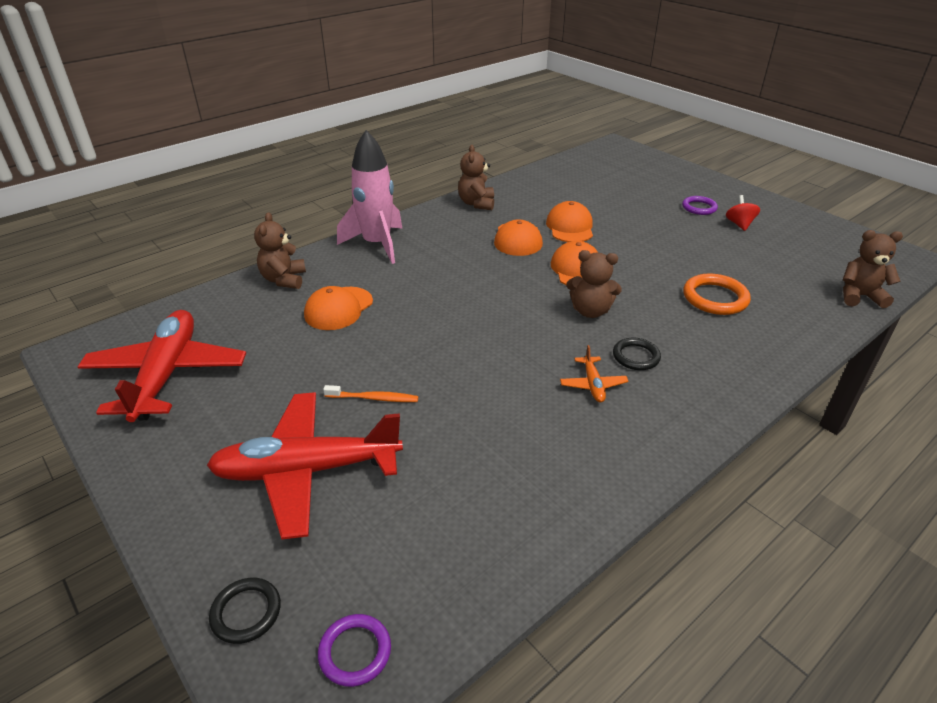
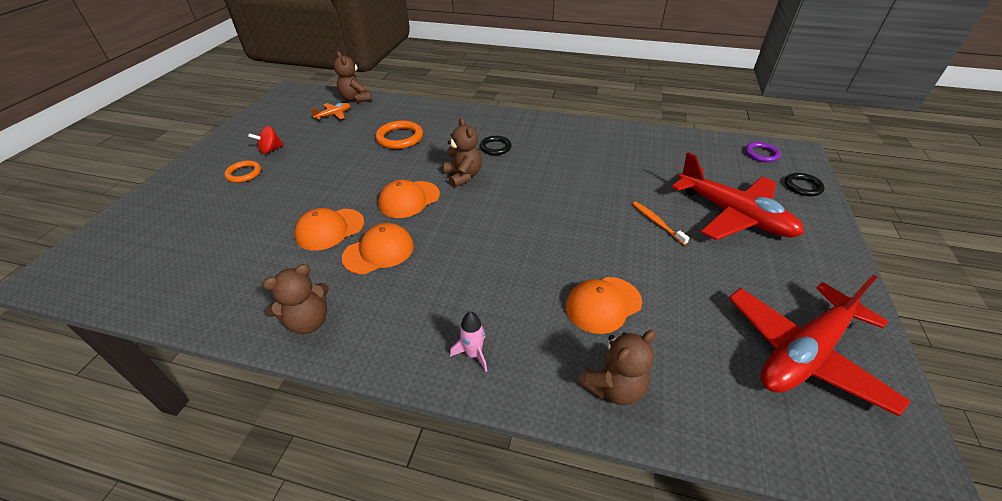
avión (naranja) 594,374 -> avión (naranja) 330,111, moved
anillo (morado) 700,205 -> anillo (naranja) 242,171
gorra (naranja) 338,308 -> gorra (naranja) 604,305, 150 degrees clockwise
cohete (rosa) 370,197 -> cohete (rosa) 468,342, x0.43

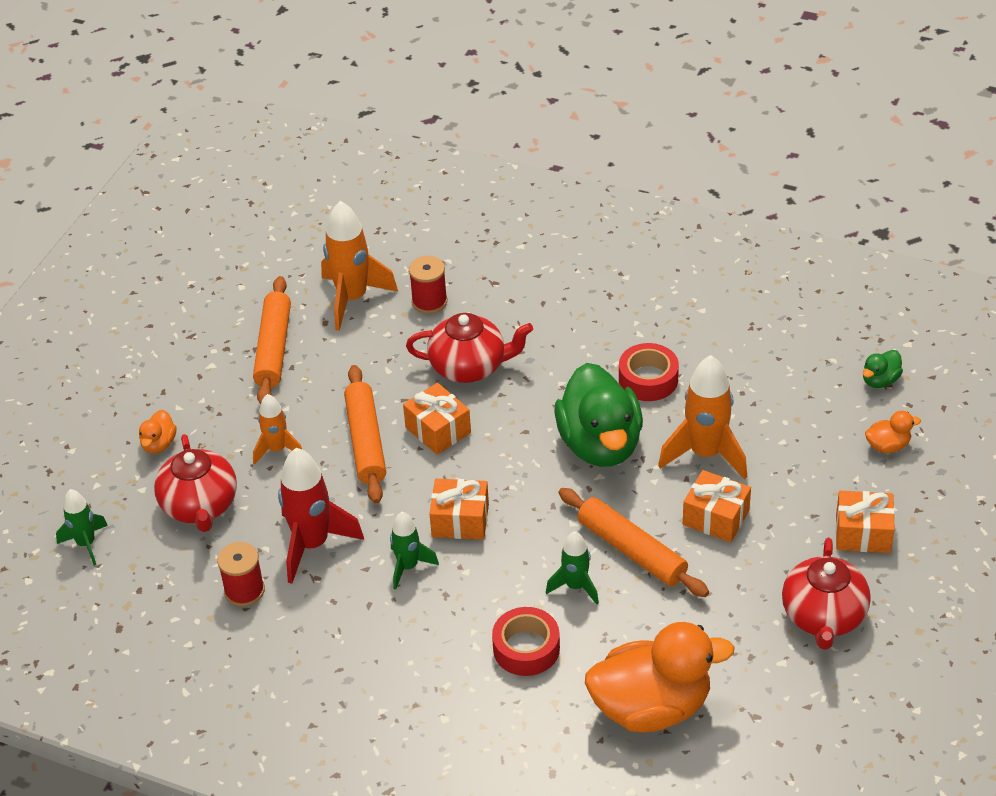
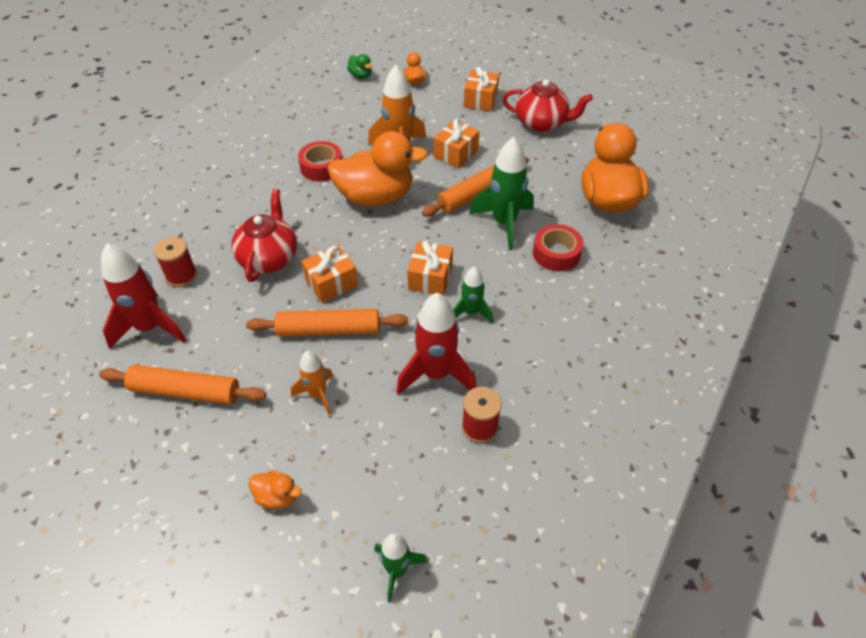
tetera (rojo) 195,483 -> none
cohete (naranja) 359,266 -> cohete (rojo) 143,296
pato (verde) 598,415 -> pato (naranja) 377,168
cohete (verde) 572,567 -> cohete (verde) 501,193, x1.71

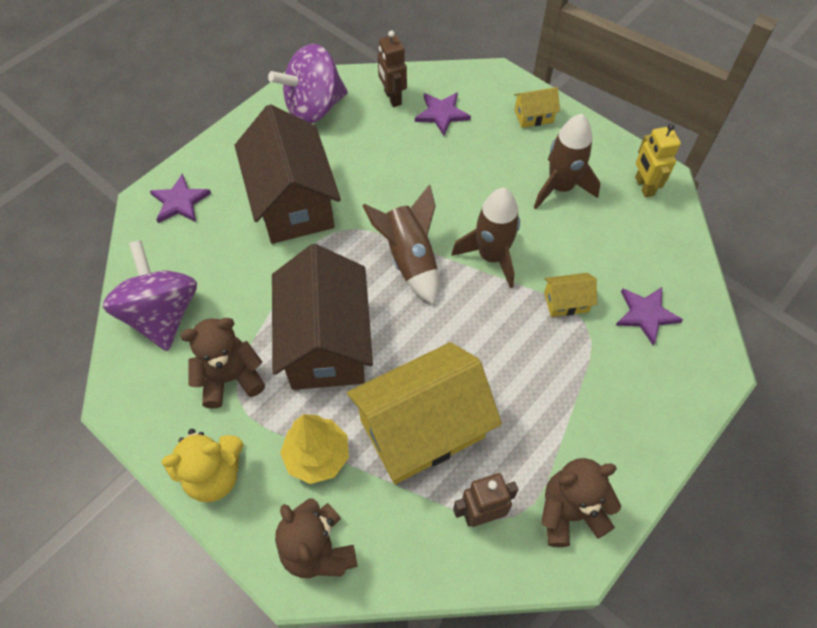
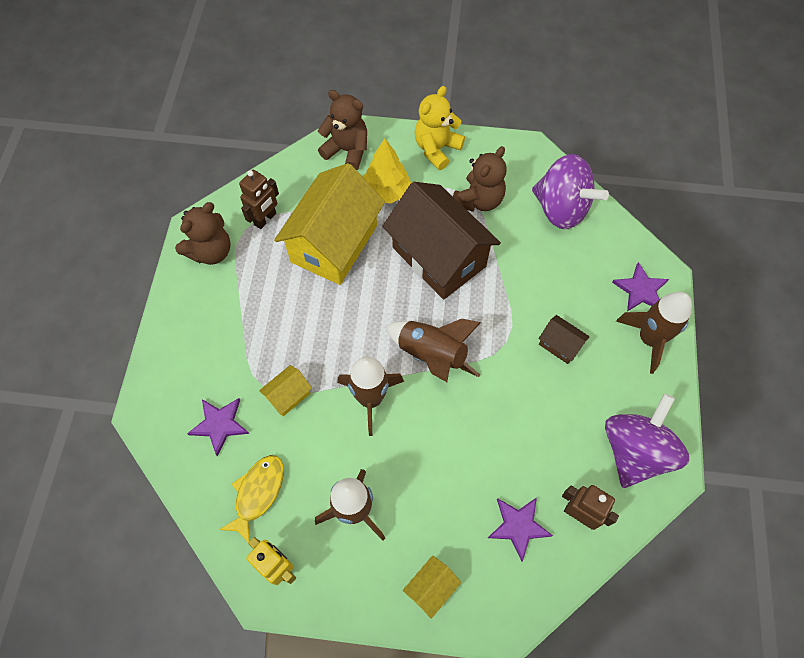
none -> pez (amarillo) 251,498
none -> cohete (marrón) 654,333
casa (marrón) 287,174 -> casa (marrón) 564,339, x0.42

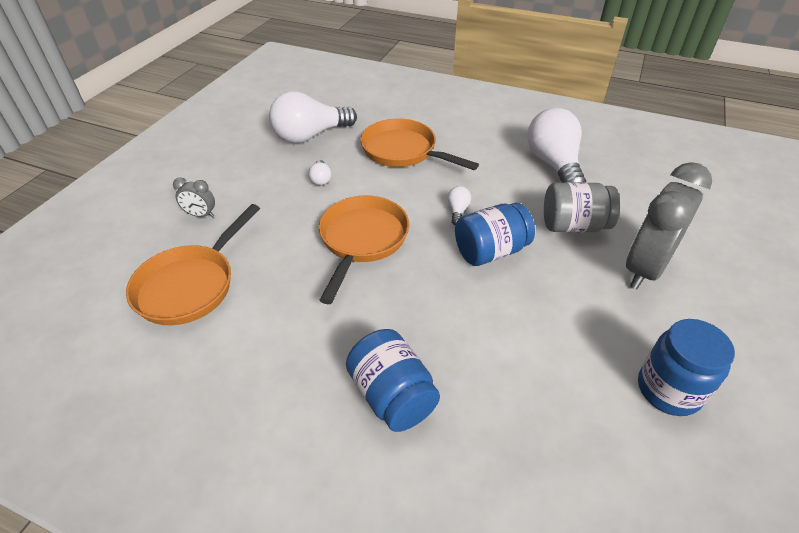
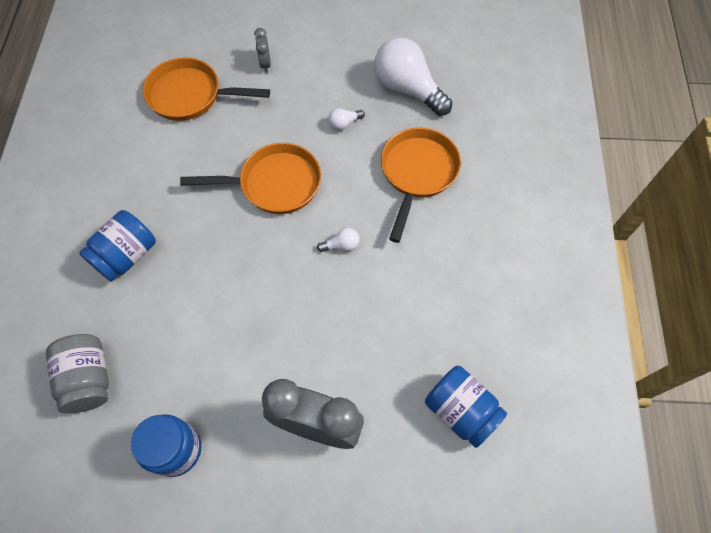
bombilla (blanco) 556,145 -> none
tarro (azul) 495,234 -> tarro (azul) 466,407, moved
tarro (gris) 582,207 -> tarro (gris) 77,374, moved

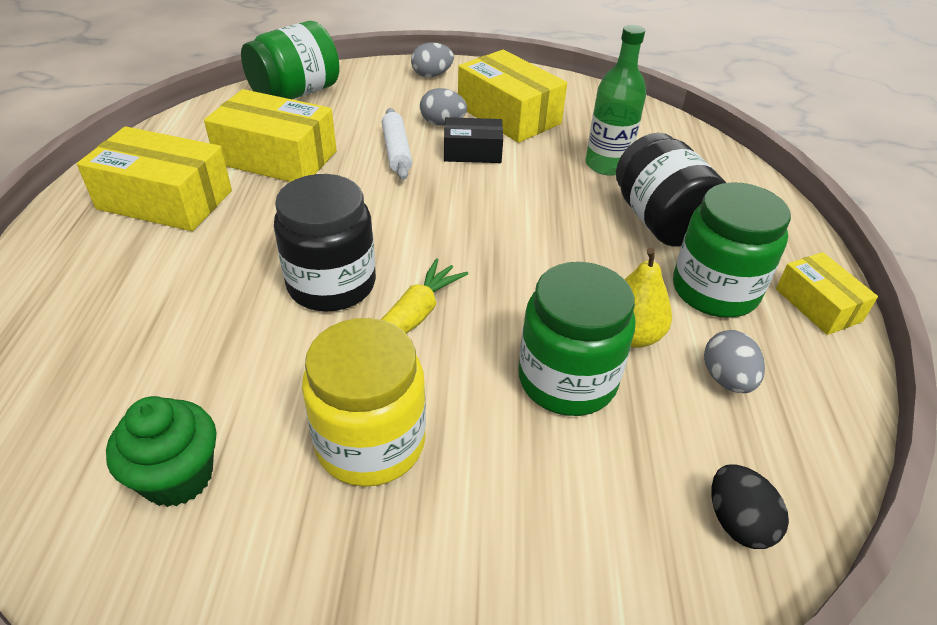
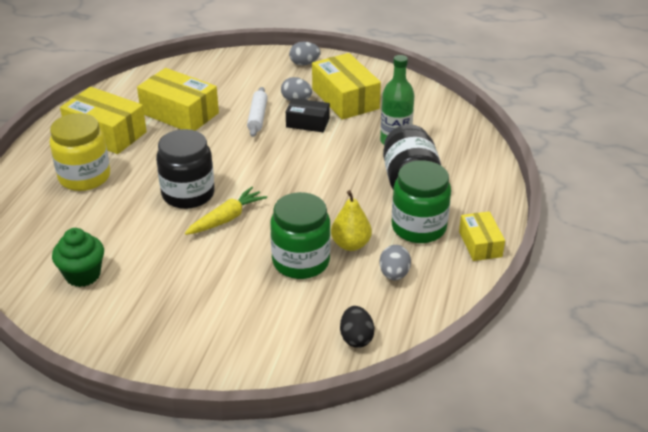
tarro (verde) 290,60 -> none
tarro (amarillo) 364,402 -> tarro (amarillo) 80,152, moved

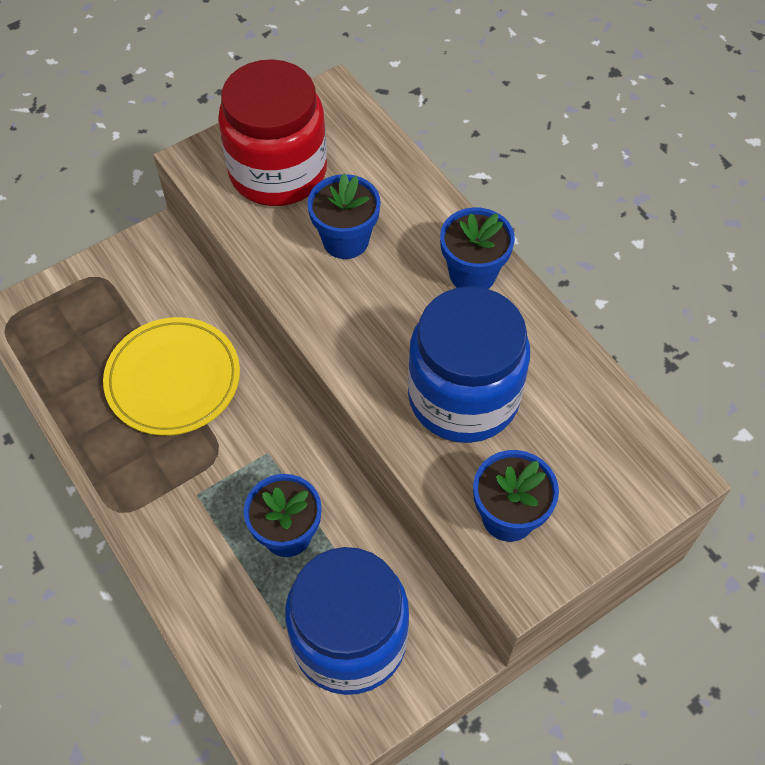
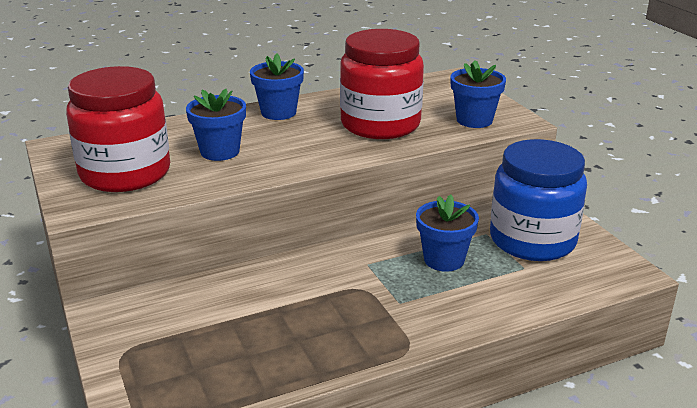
plato (amarillo) 171,376 -> none
tarro (azul) 469,364 -> tarro (rojo) 382,84

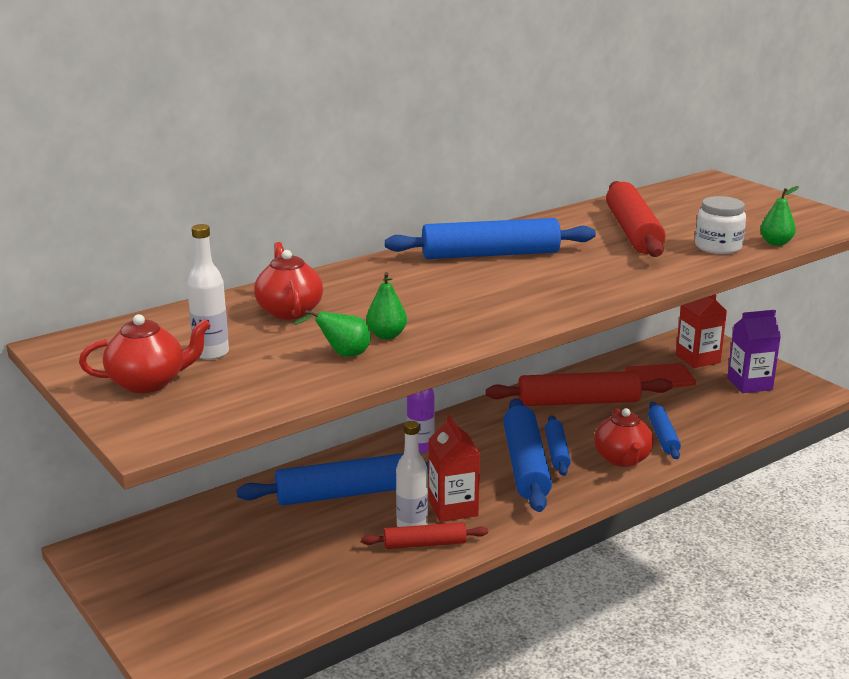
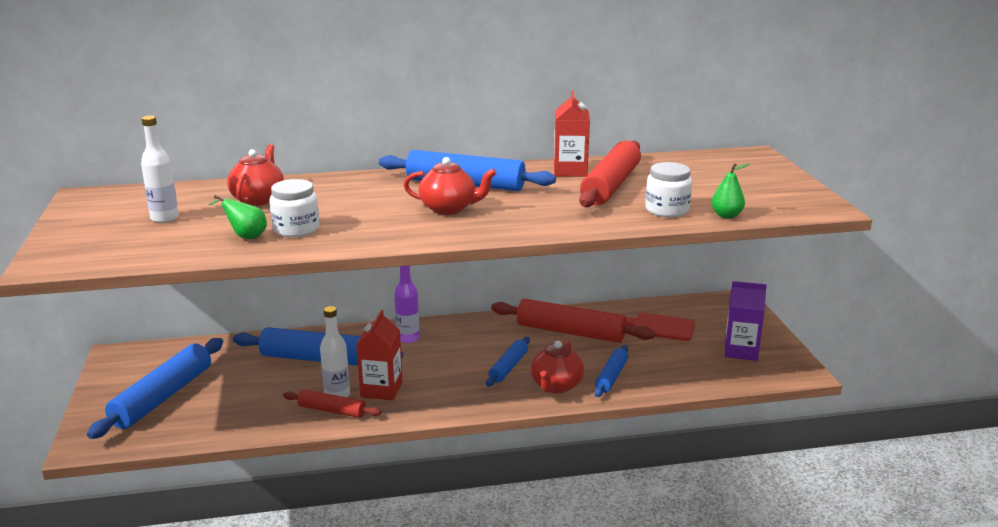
tetera (rojo) 145,353 -> tetera (rojo) 450,186, moved
rodillo (azul) 527,455 -> rodillo (azul) 155,388, moved
cartón de leche (rojo) 701,331 -> cartón de leche (rojo) 572,134, moved
pera (verde) 386,305 -> tarro (blanco) 294,208

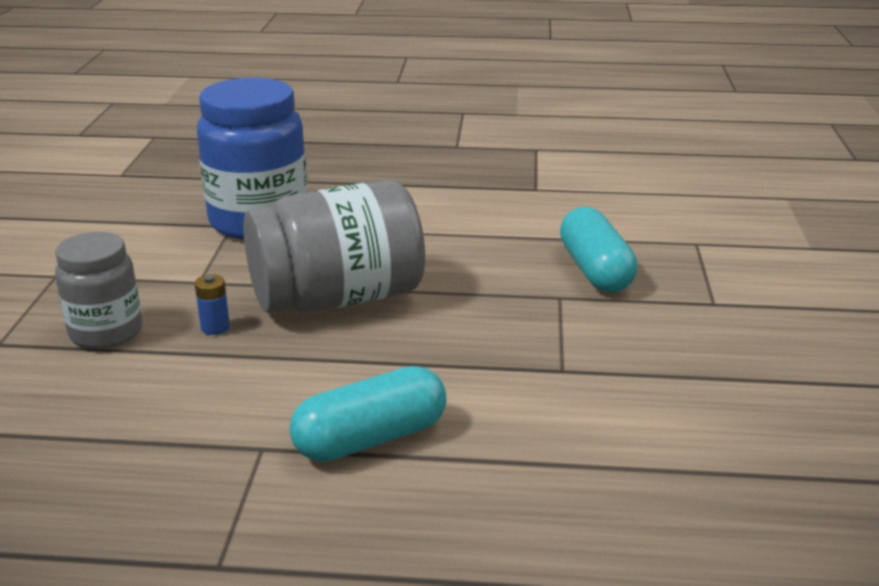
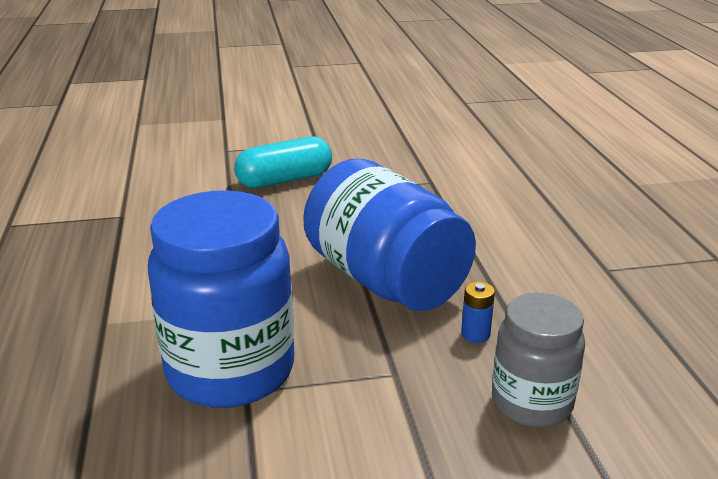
cápsula (turquesa) 368,414 -> none
tarro (gris) 334,246 -> tarro (azul) 389,235

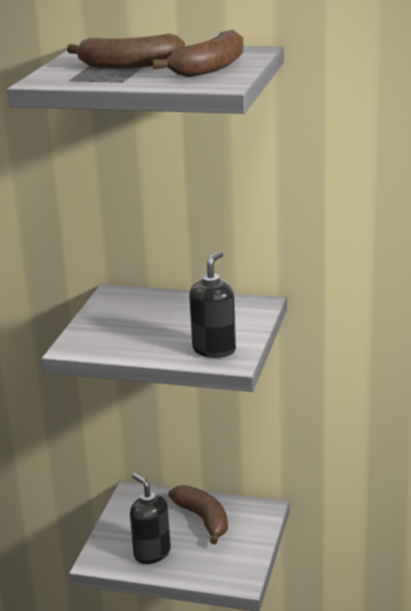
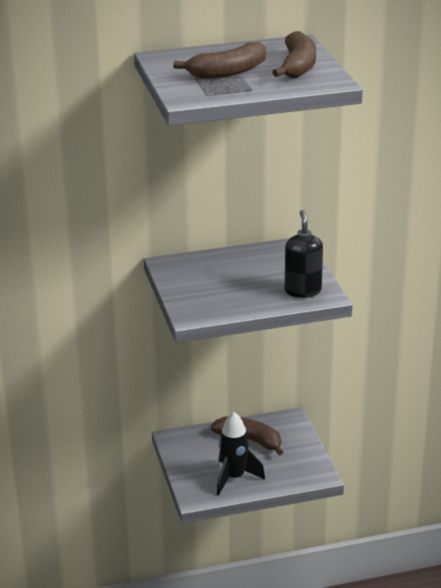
dispensador de jabón (negro) 150,518 -> cohete (negro) 240,453

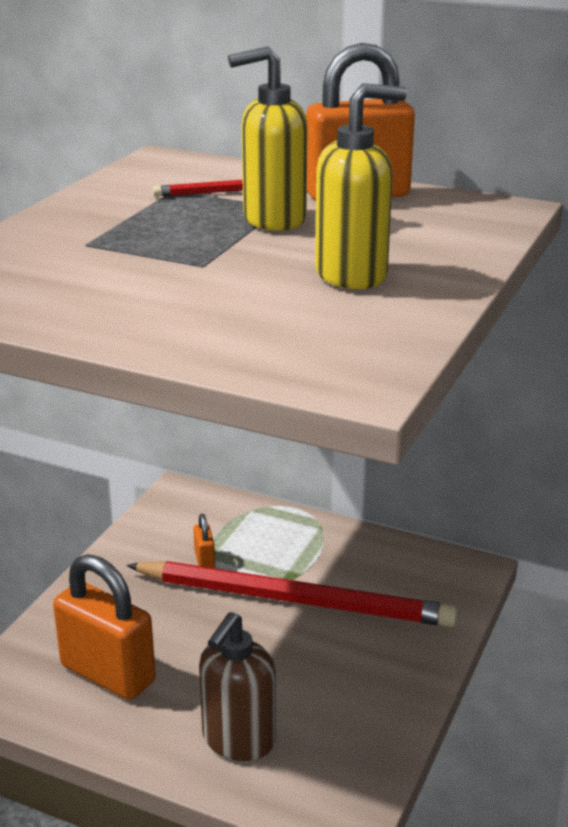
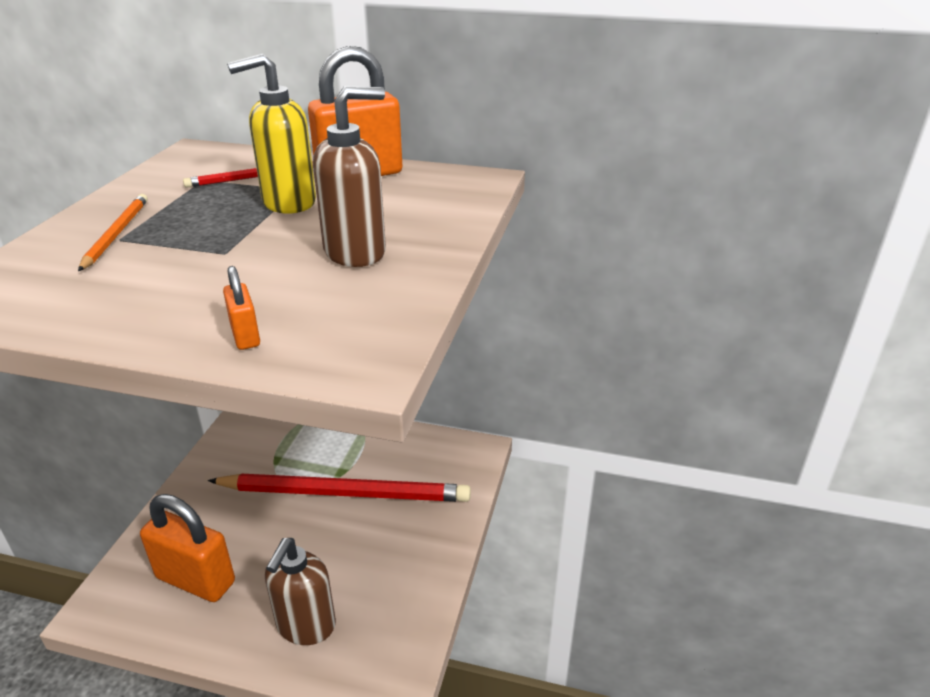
none -> lápiz (naranja) 113,232
candado (naranja) 204,541 -> candado (naranja) 241,308, moved
dispensador de jabón (amarillo) 361,186 -> dispensador de jabón (marrón) 349,176

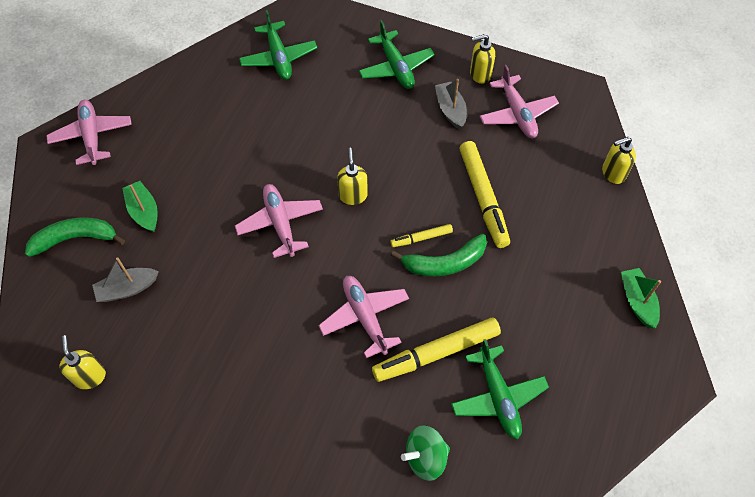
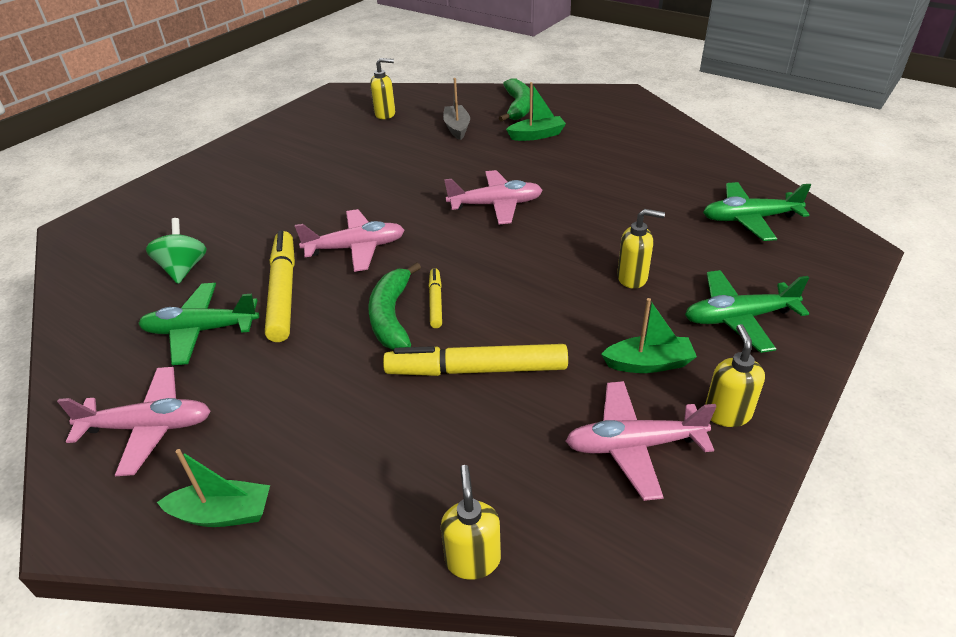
avión (rosa) 89,132 -> avión (rosa) 134,421, moved
dispensador de jabón (amarillo) 352,176 -> dispensador de jabón (amarillo) 641,249, moved
barco (gris) 451,104 -> barco (verde) 649,335

